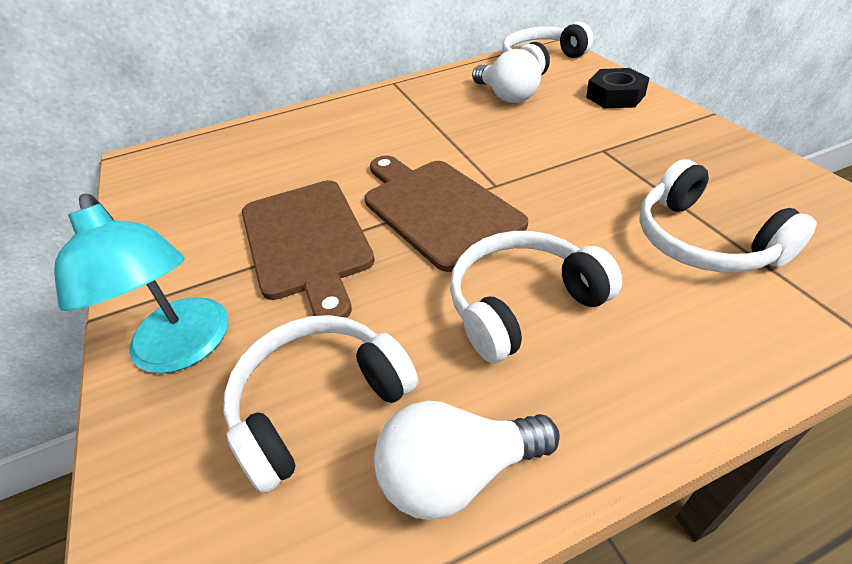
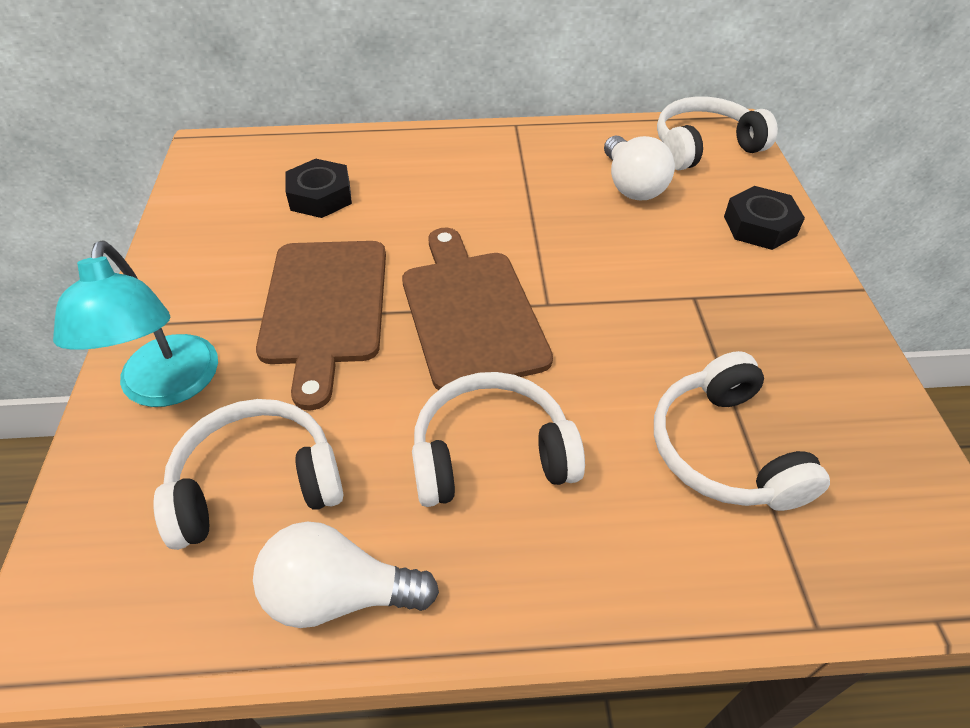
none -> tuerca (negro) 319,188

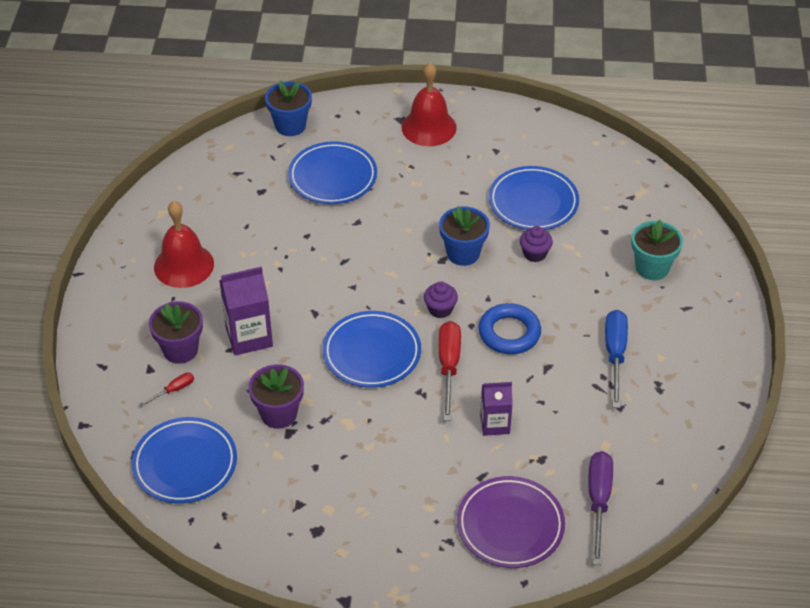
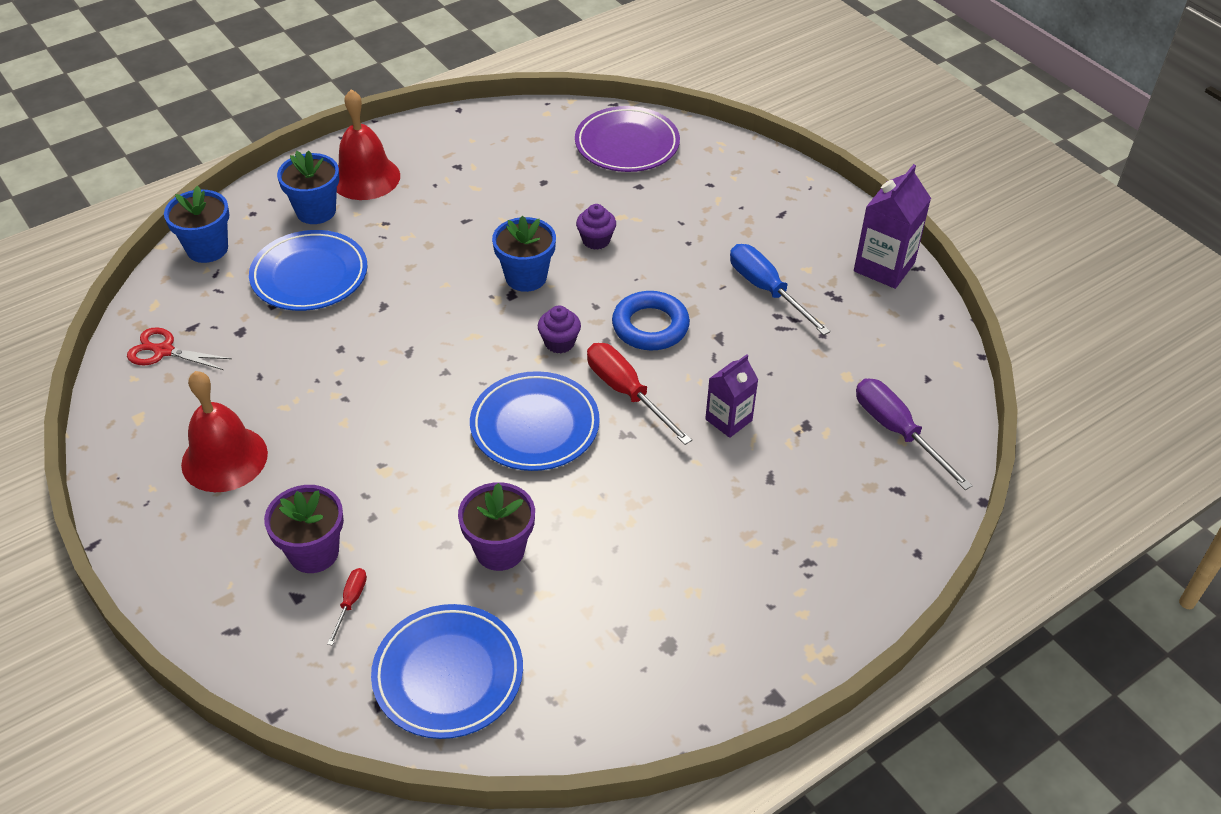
plato (azul) 534,198 -> none
maceta (turquesa) 657,249 -> none
none -> tijeras (rojo) 179,348
none -> maceta (azul) 308,187
cartón de leche (morado) 246,310 -> cartón de leche (morado) 892,226, moved
plato (morado) 511,522 -> plato (morado) 627,139, moved

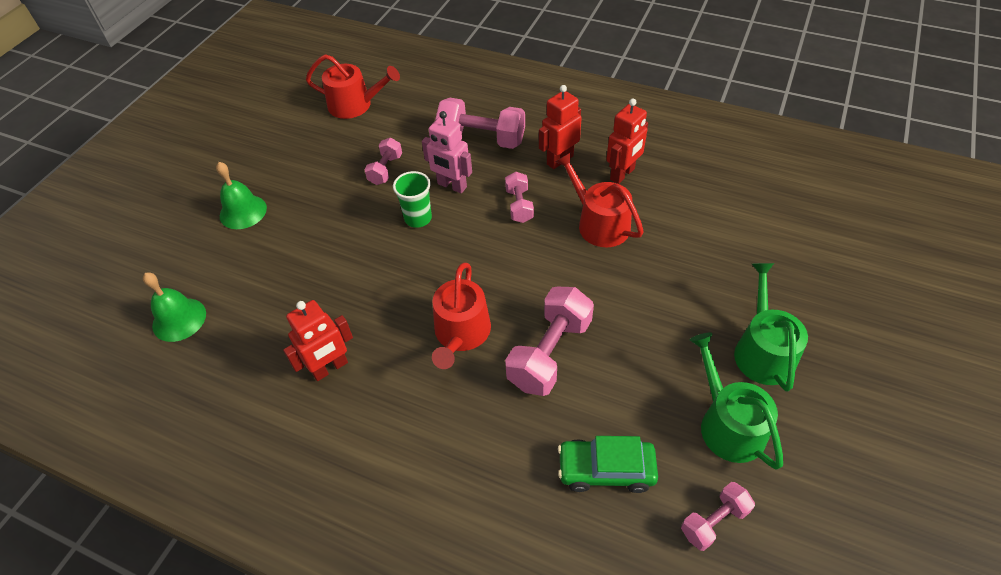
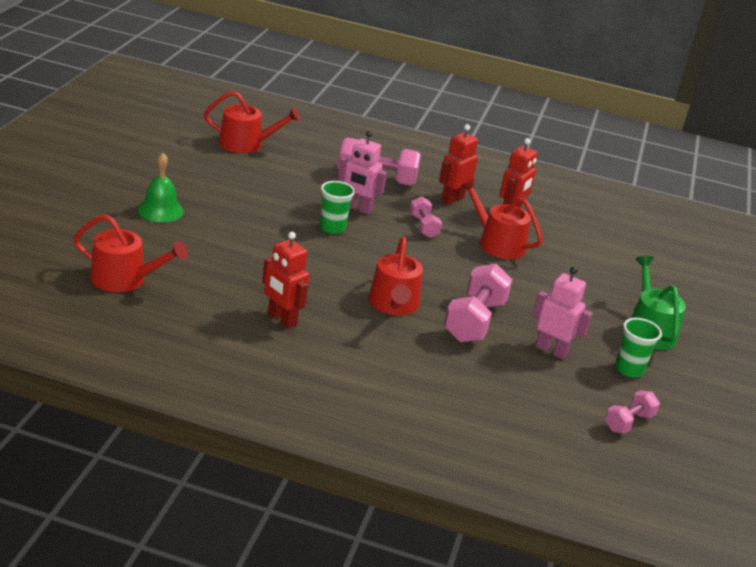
mancuerna (rosa) 383,161 -> none
coche (verde) 608,464 -> none
none -> robot (rosa) 562,312
campana (verde) 174,307 -> regadera (rojo) 130,253
regadera (verde) 736,401 -> vaso (verde) 638,347
robot (rojo) 318,340 -> robot (rojo) 285,280, 90 degrees clockwise

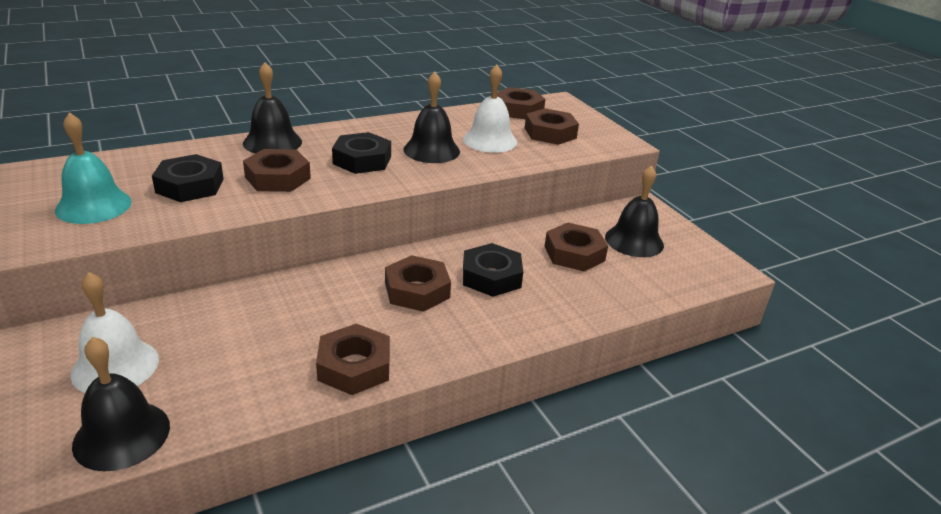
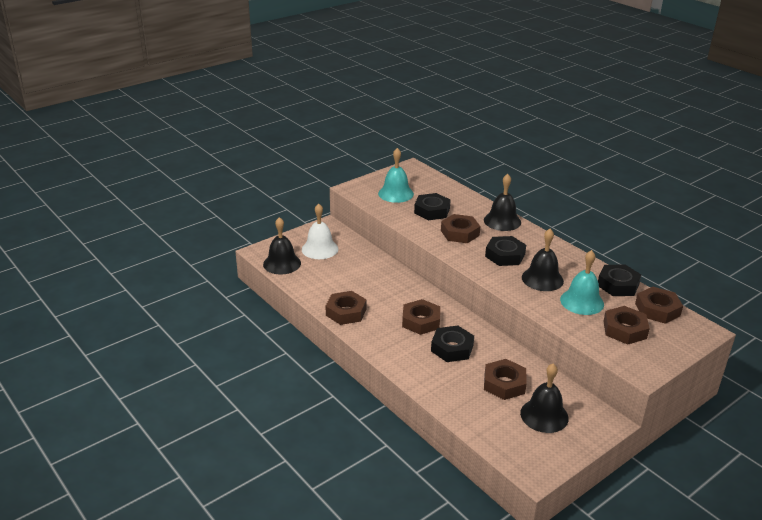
none -> tuerca (negro) 619,280
campana (blanco) 490,109 -> campana (turquesa) 582,282

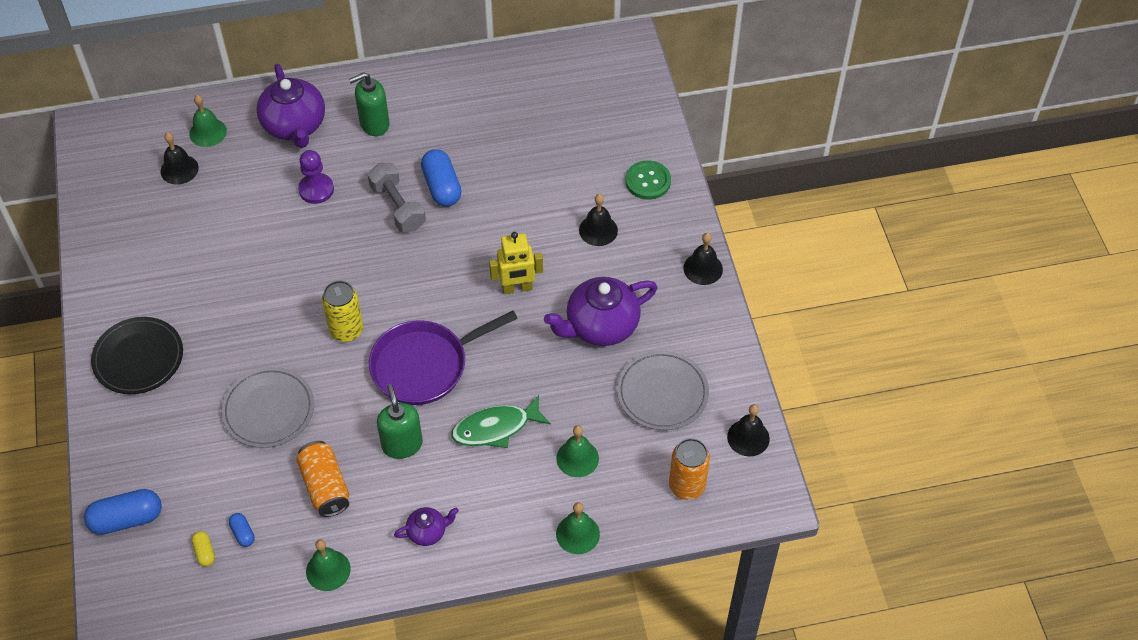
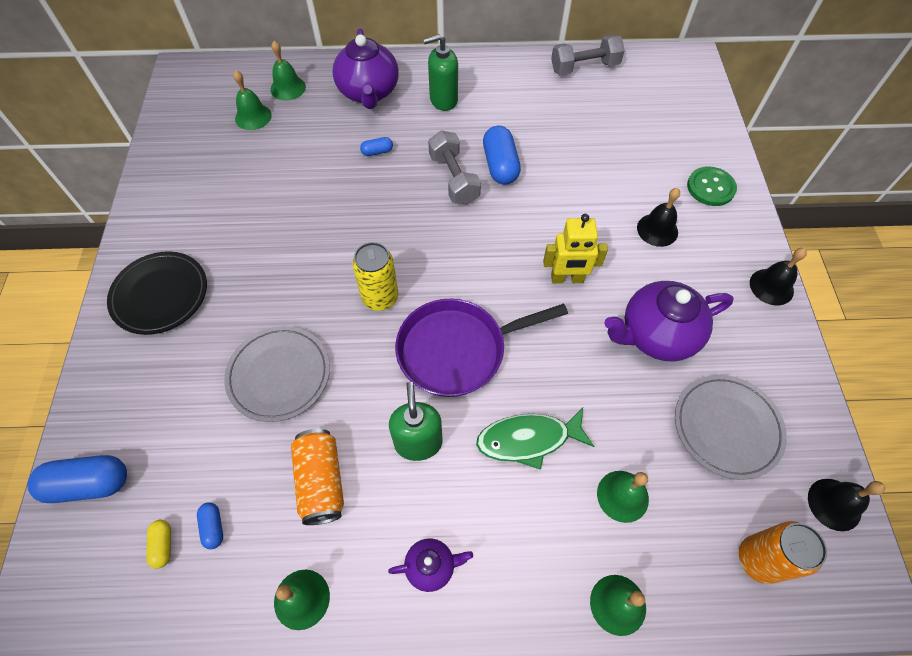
none -> mancuerna (gris) 588,55
peón (morado) 316,177 -> cápsula (azul) 376,146
campana (negro) 179,158 -> campana (verde) 252,100

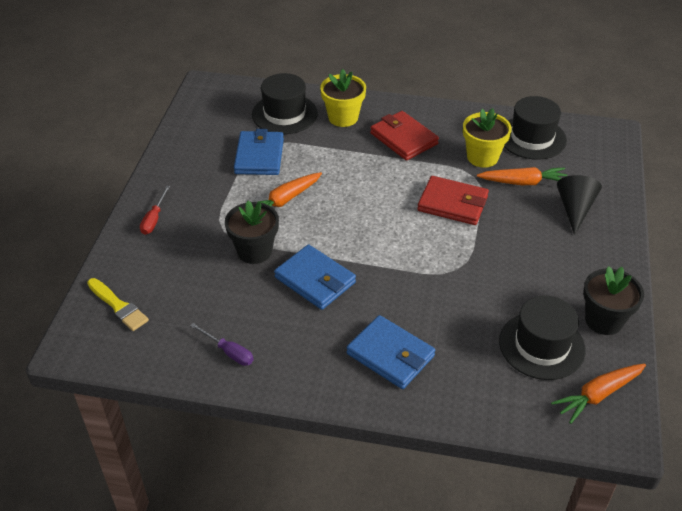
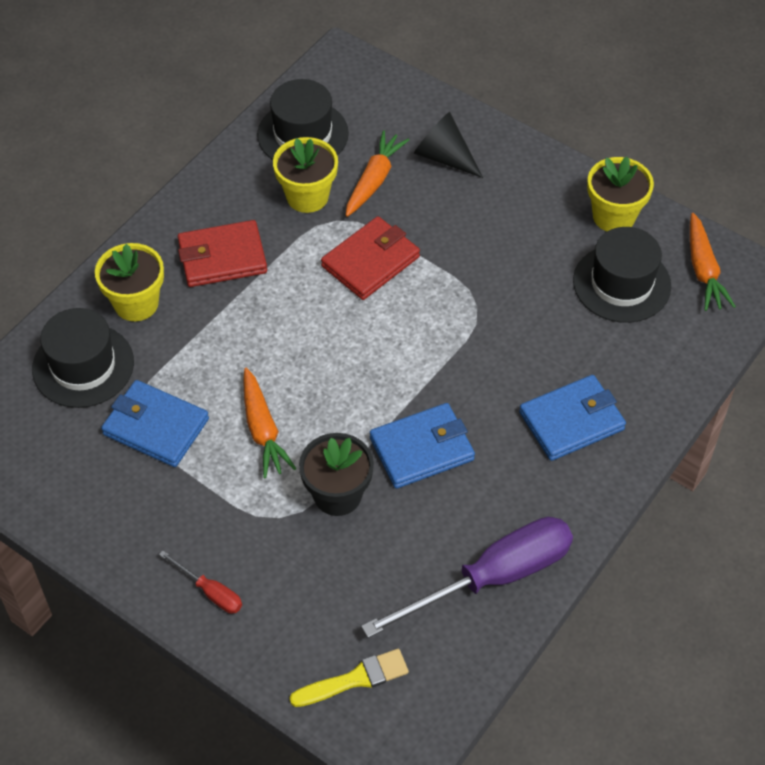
maceta (negro) 613,300 -> maceta (amarillo) 620,194
destornillador (morado) 222,344 -> destornillador (morado) 467,577, x2.26

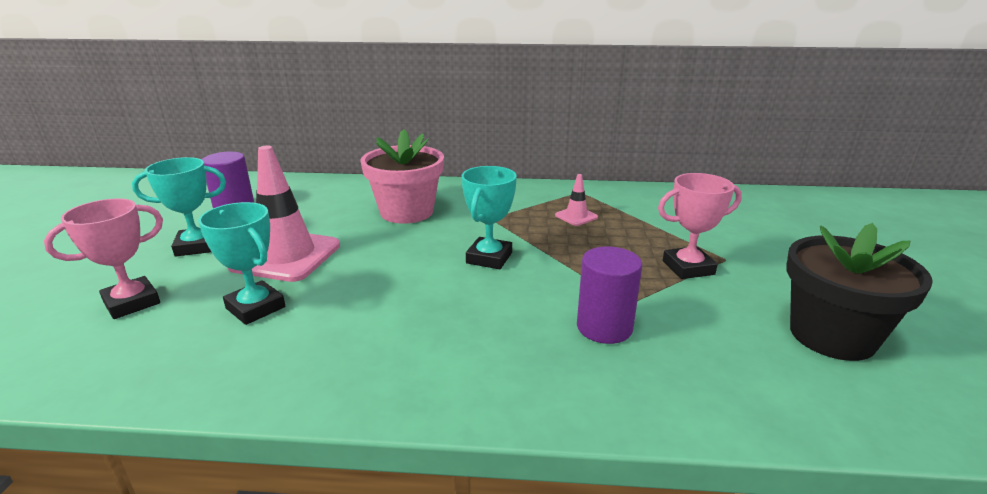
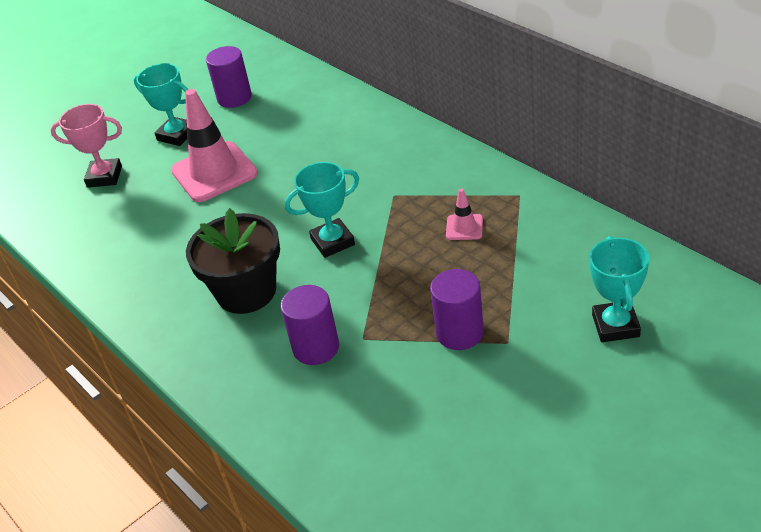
maceta (rosa) 402,176 -> none
trofeo (turquesa) 241,263 -> trofeo (turquesa) 619,289, moved
maceta (negro) 859,292 -> maceta (negro) 233,261, moved
trofeo (rosa) 700,226 -> cilindro (morado) 457,309

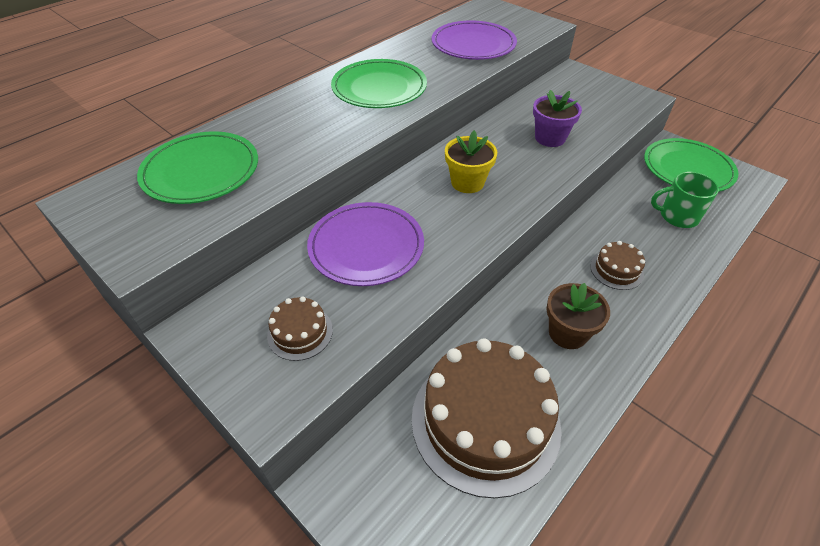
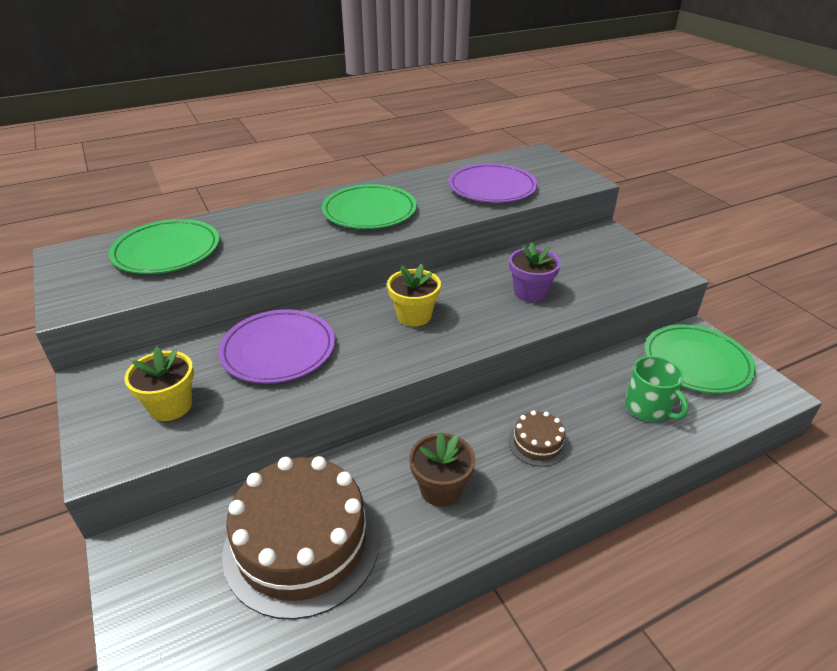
tarta (marrón) 300,328 -> maceta (amarillo) 159,383
taza (verde) 685,200 -> taza (verde) 657,388, 150 degrees counterclockwise

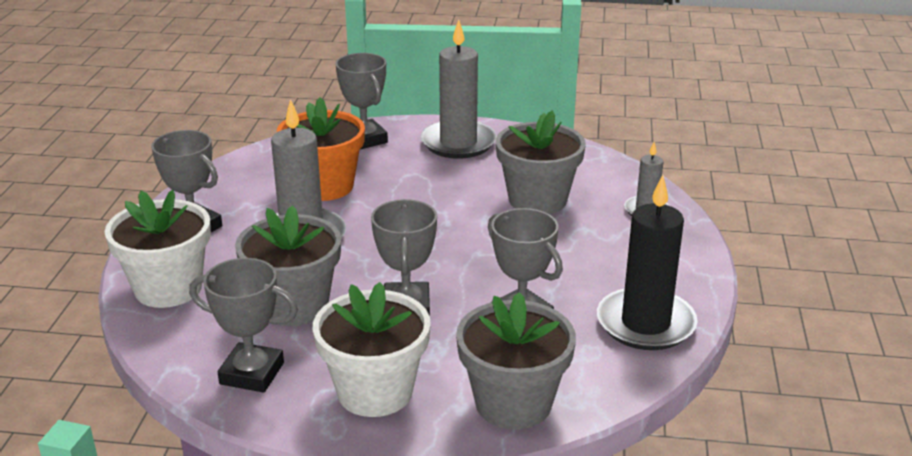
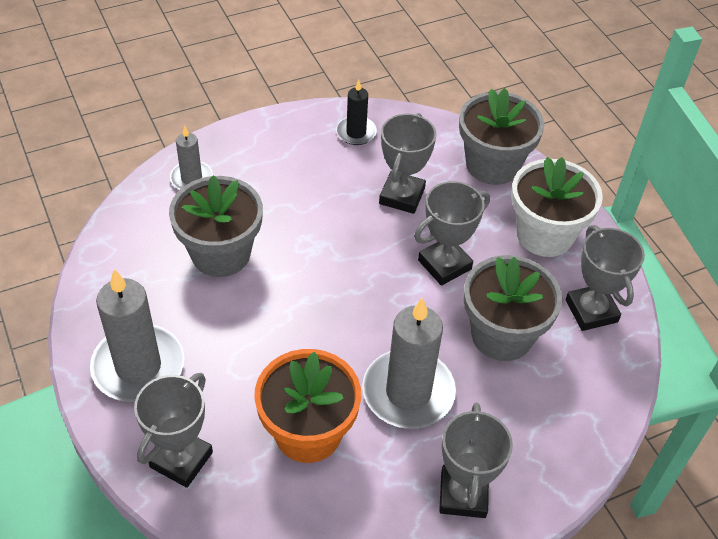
maceta (blanco) 158,249 -> none
vela (negro) 647,262 -> vela (negro) 356,112, x0.54

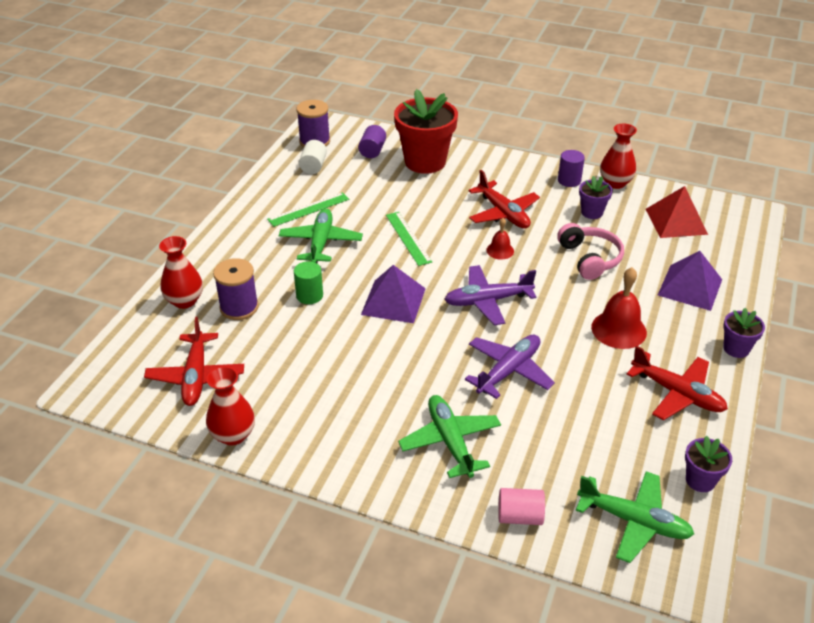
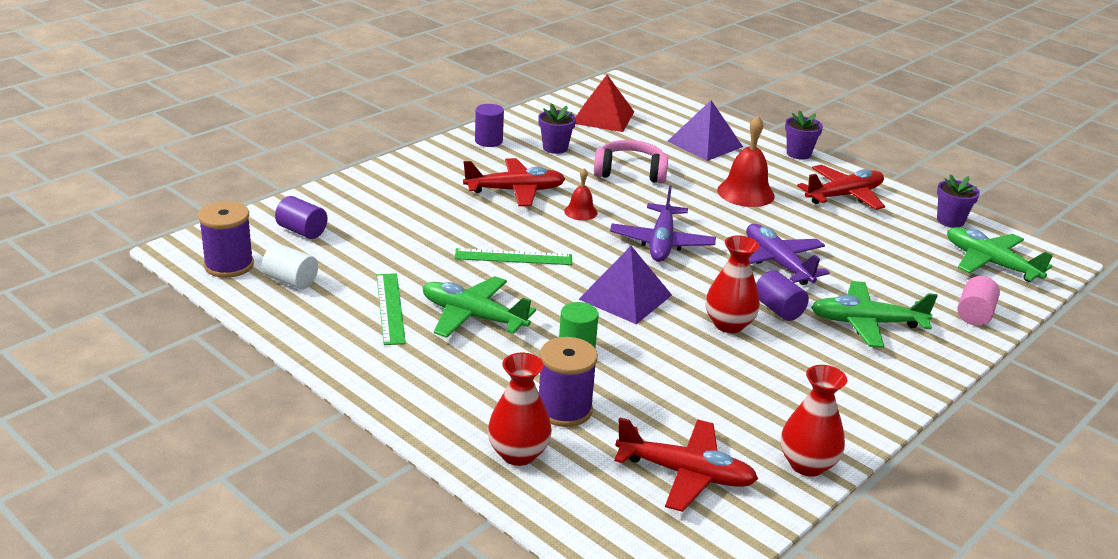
maceta (rojo) 426,131 -> none
none -> cilindro (morado) 782,295
florero (rojo) 618,156 -> florero (rojo) 733,284, moved
avión (verde) 635,517 -> avión (verde) 1000,254, 90 degrees counterclockwise

